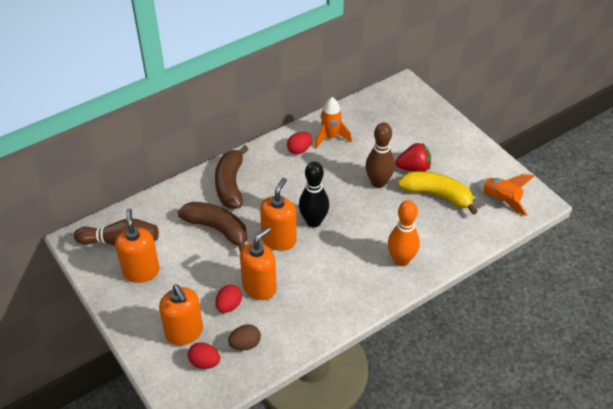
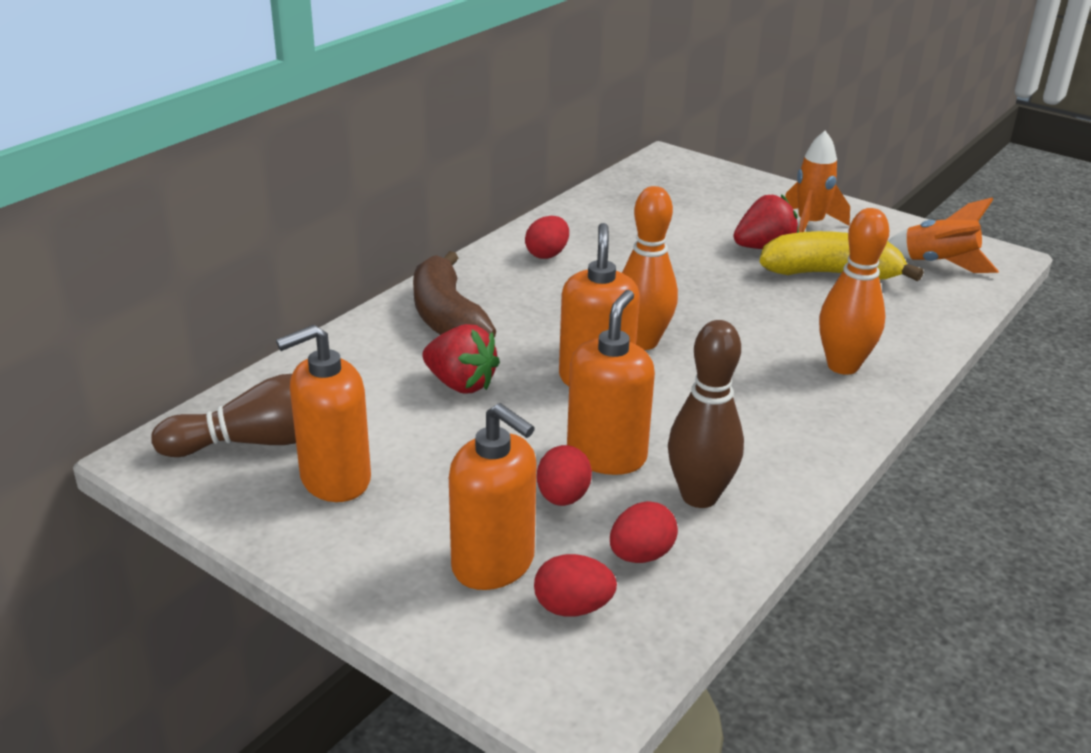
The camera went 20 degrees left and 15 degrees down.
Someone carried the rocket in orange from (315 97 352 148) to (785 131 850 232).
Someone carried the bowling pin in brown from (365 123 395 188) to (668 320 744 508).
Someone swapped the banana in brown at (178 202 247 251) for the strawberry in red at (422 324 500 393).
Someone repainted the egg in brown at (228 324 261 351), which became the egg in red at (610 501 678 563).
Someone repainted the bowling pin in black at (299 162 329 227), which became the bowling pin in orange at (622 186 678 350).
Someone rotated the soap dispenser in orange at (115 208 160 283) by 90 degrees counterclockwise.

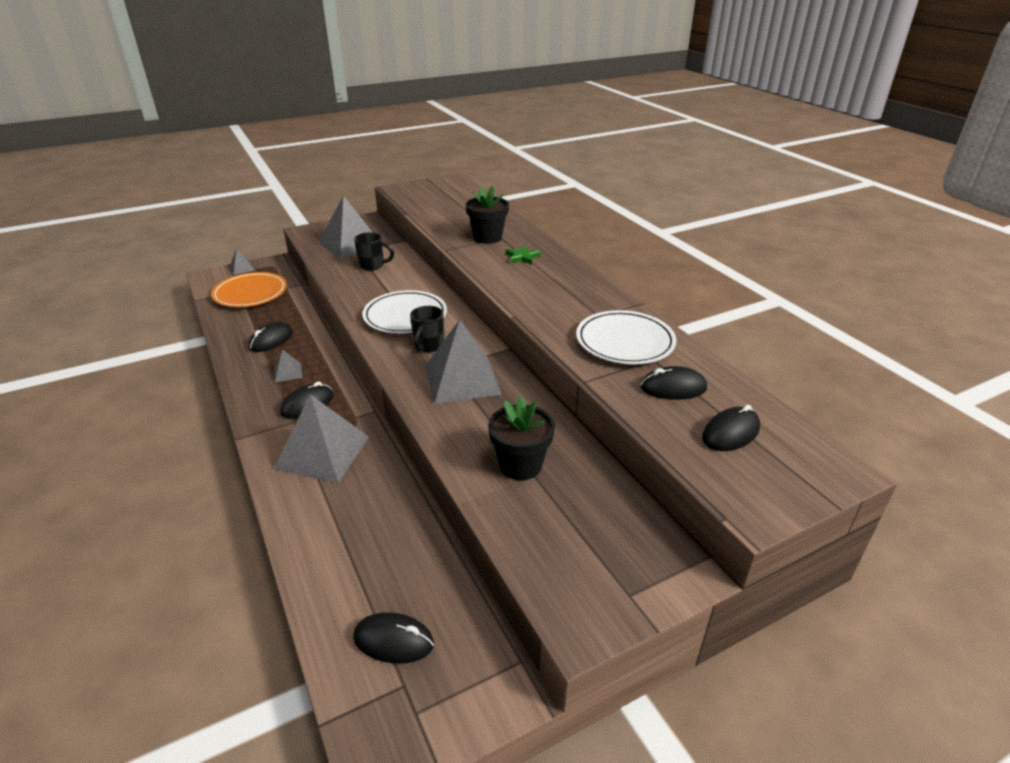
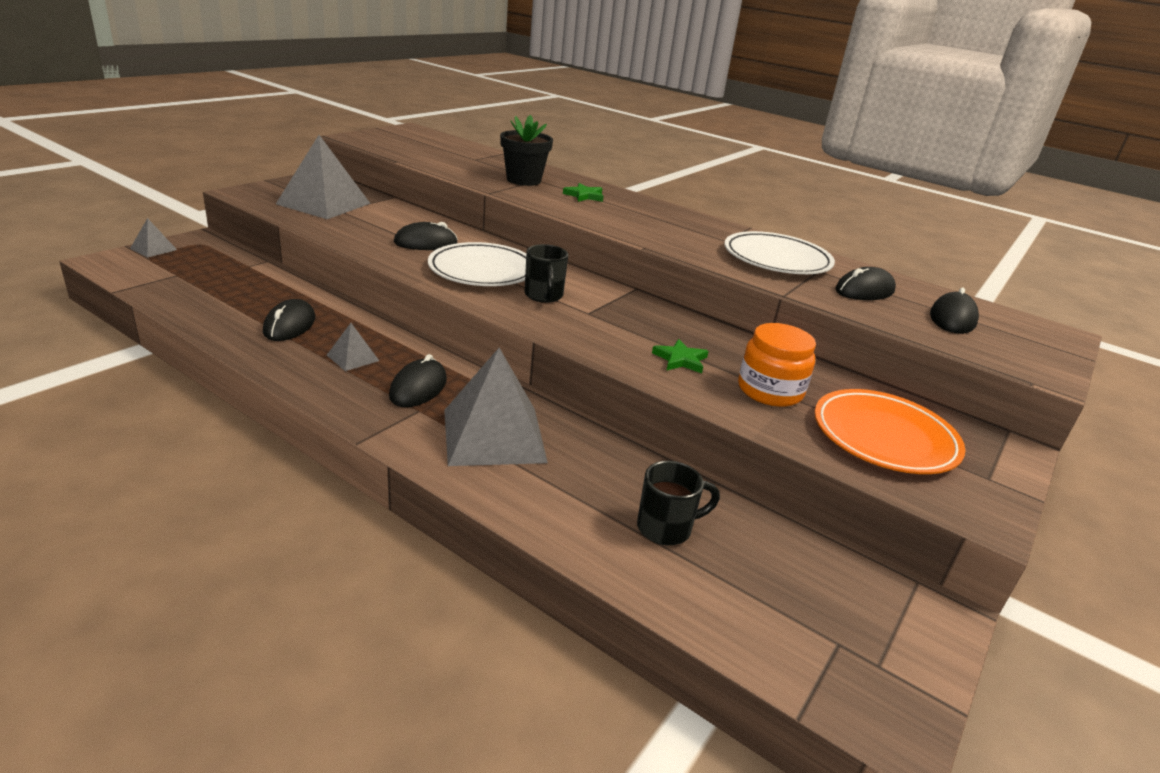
The camera went 30 degrees left and 5 degrees down.
Someone took away the pyramid in grey at (426 319 502 404).
Someone put down the star in green at (652 339 709 373).
Someone carried the plate in orange from (211 272 287 307) to (814 389 966 474).
Someone carried the mouse in black from (353 612 434 664) to (394 222 458 250).
Someone carried the mug in black from (354 232 394 271) to (637 461 720 545).
Someone swapped the flower pot in black at (488 396 555 480) for the jar in orange at (738 323 816 407).

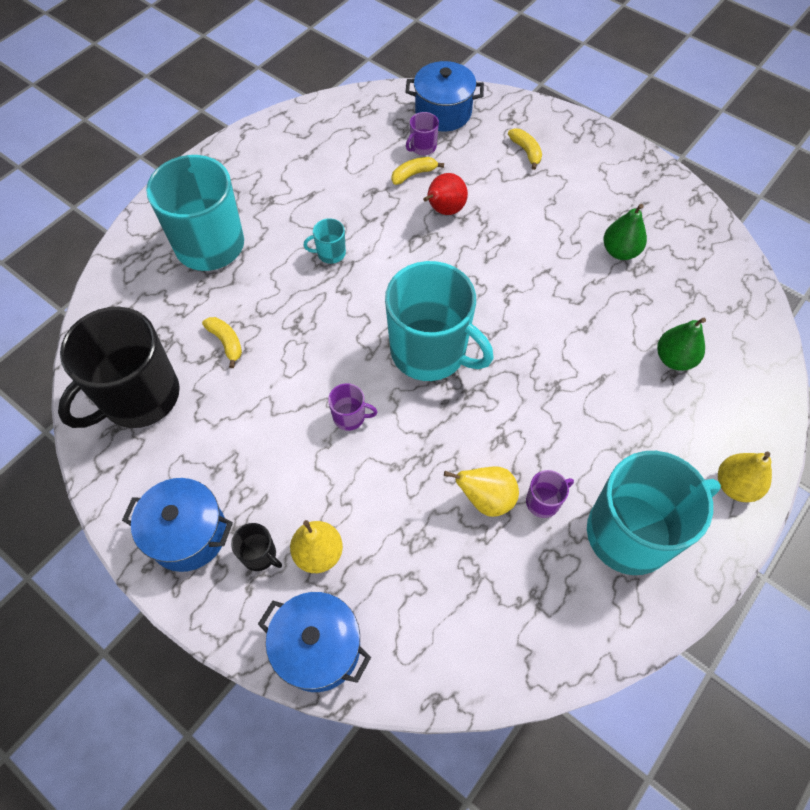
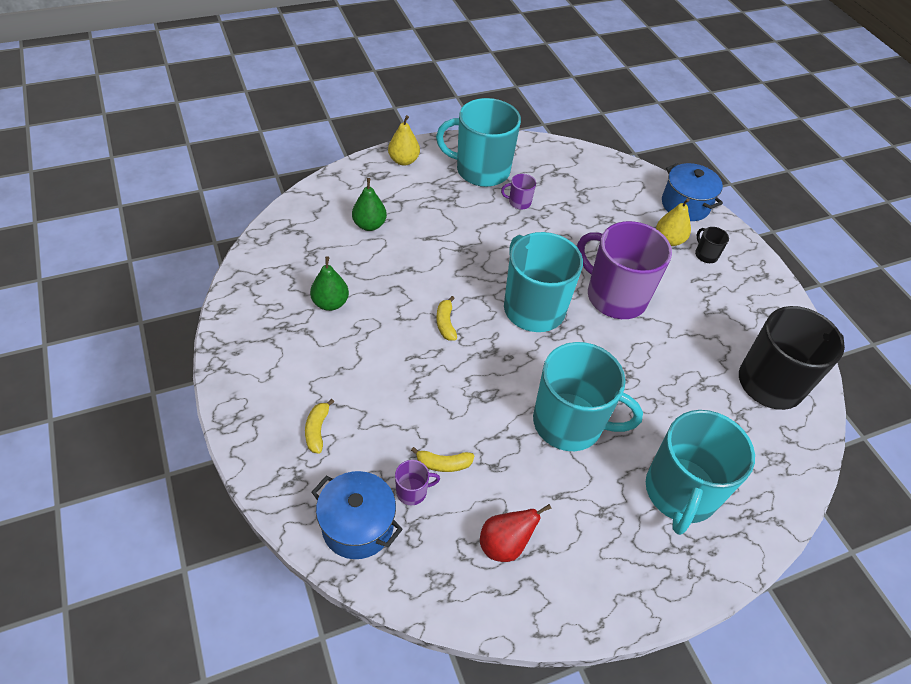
The camera went 155 degrees left and 10 degrees down.
Someone took away the pot in blue at (122 478 233 572).
Someone took away the pear in yellow at (444 467 519 517).
Someone carried the banana in yellow from (202 317 242 368) to (436 296 457 341).
Someone carried the pear in red from (423 173 468 215) to (480 504 552 562).
Someone scaled the mug in turquoise at (304 218 346 264) by 2.47.
Someone scaled the mug in purple at (328 383 377 431) by 2.47.

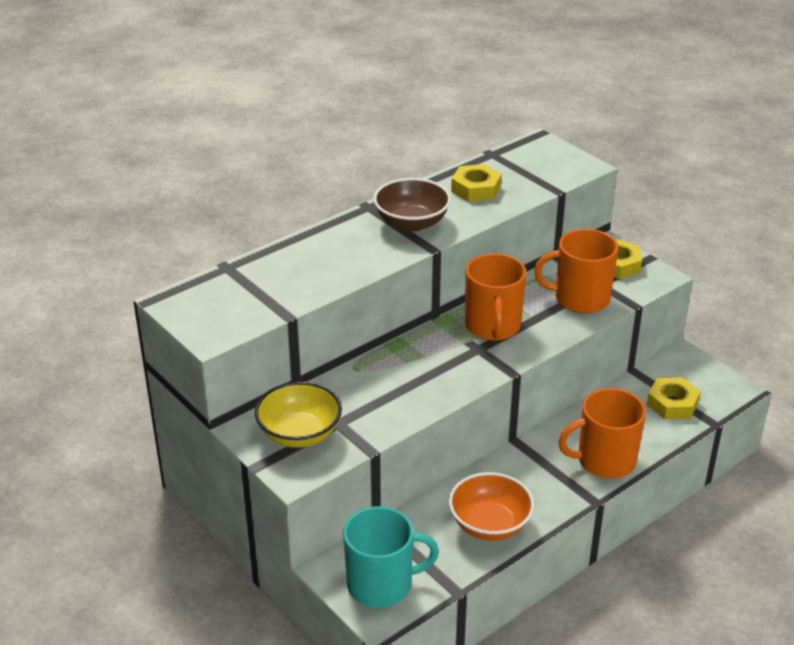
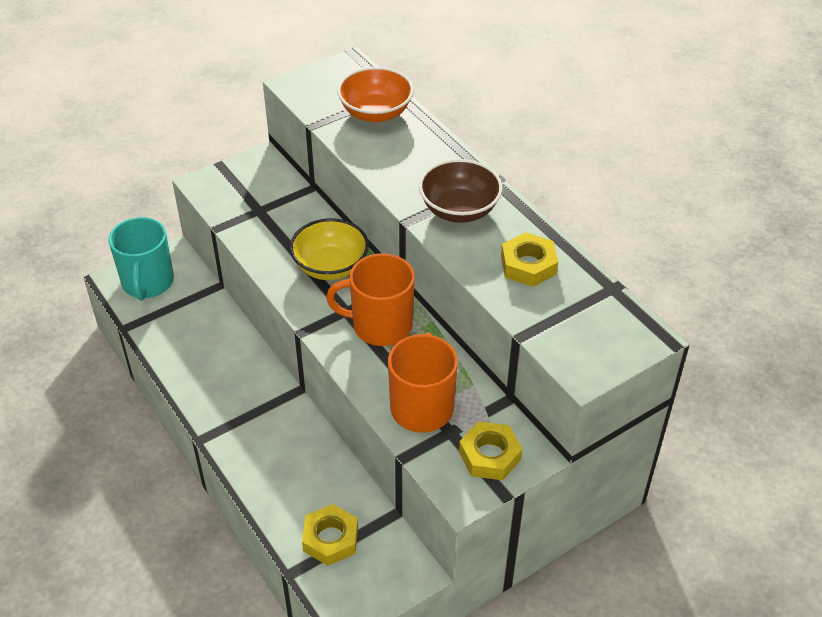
The camera went 95 degrees right and 10 degrees up.
Someone took away the mug in orange at (558 388 646 479).
Someone carried the bowl in yellow from (255 382 342 448) to (290 218 369 280).
Someone carried the bowl in orange from (449 472 534 541) to (337 67 414 122).

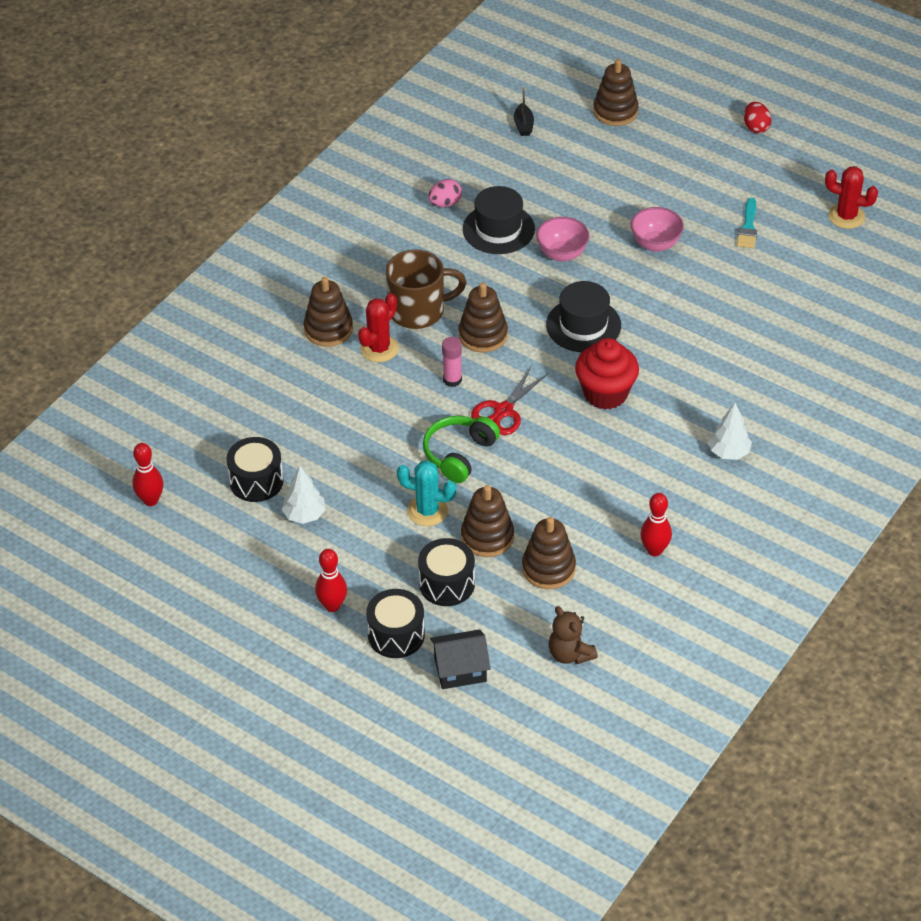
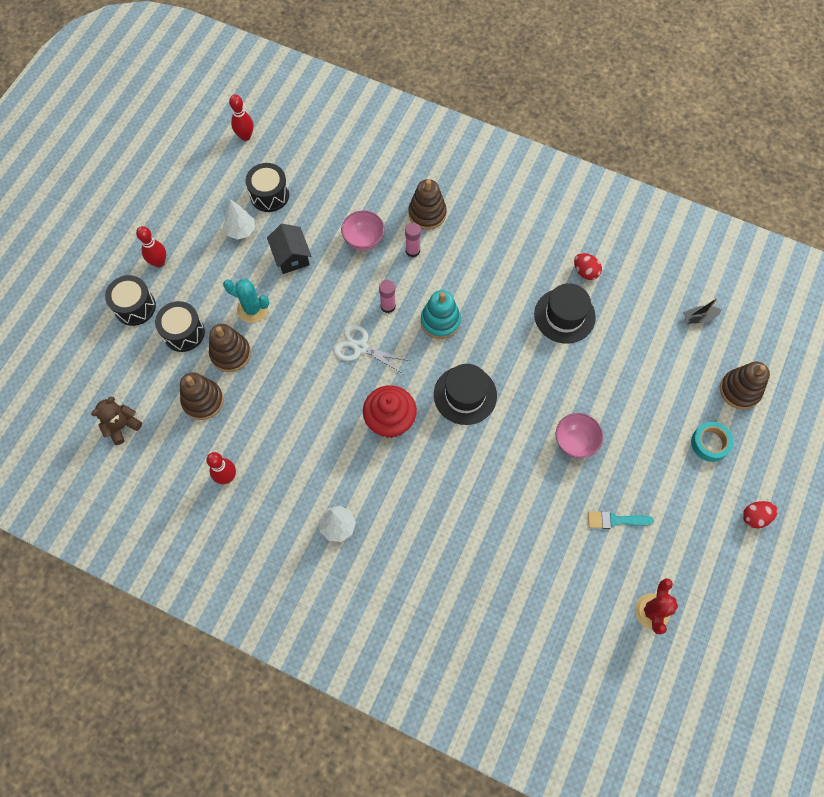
The camera went 80 degrees right and 20 degrees up.
Someone took away the mug in brown at (386 249 467 329).
Someone took away the headphones in green at (423 416 500 483).
Someone put down the tape in turquoise at (691 422 734 462).
Someone carried the house in black from (430 629 490 689) to (267 224 311 274).
Someone carried the bowl in pink from (536 217 589 262) to (341 210 385 251).
Someone swapped the cactus in red at (358 293 399 362) for the glue stick in pink at (405 223 421 257).
Someone repainted the egg in pink at (428 179 462 207), which became the egg in red at (574 253 602 280).
Someone repainted the stacking toy in brown at (459 283 508 353), which became the stacking toy in turquoise at (421 290 461 339).
Someone repainted the scissors in red at (471 367 549 435), which became the scissors in white at (334 324 411 374).
Someone rotated the cactus in turquoise at (397 460 456 526) by 75 degrees counterclockwise.

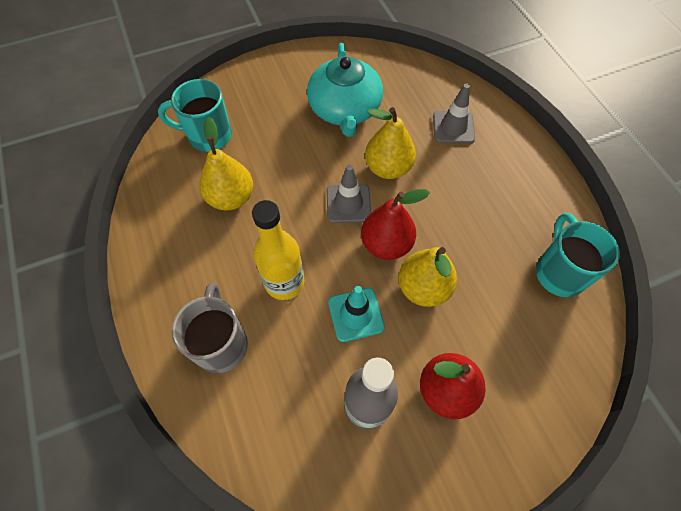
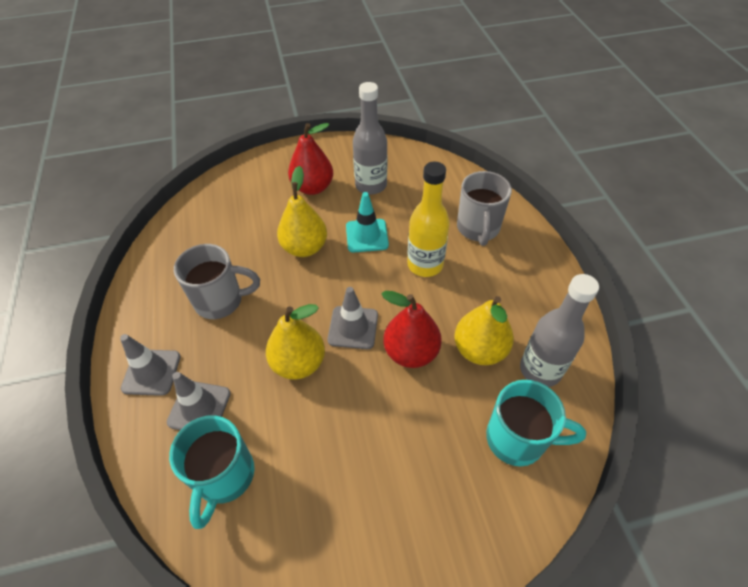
The camera went 170 degrees left and 10 degrees down.
Someone took away the teapot in turquoise at (307 43 383 137).
Someone put down the traffic cone in grey at (120 334 180 396).
Someone put down the mug in grey at (174 244 260 319).
Someone put down the bottle in grey at (520 274 599 387).
Someone carried the pear in red from (361 189 430 260) to (381 291 442 368).
Someone carried the mug in turquoise from (536 213 620 297) to (169 416 255 529).

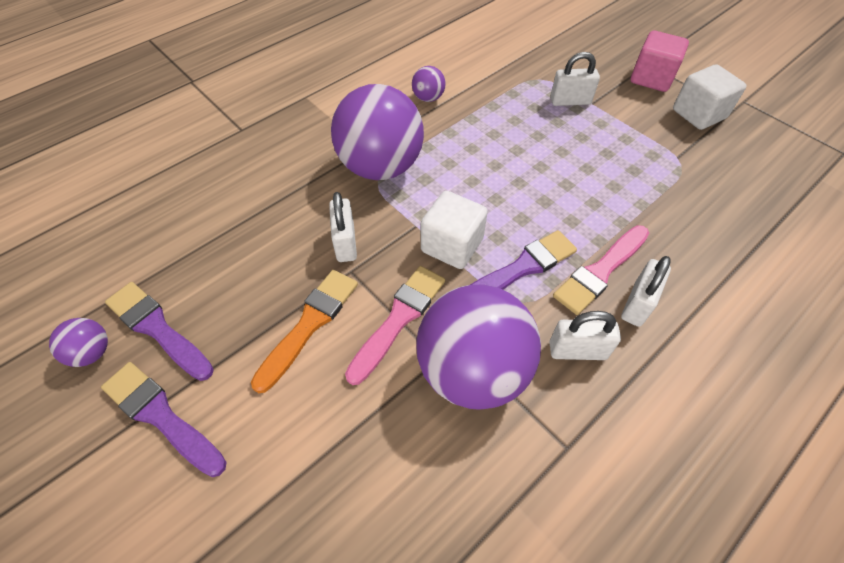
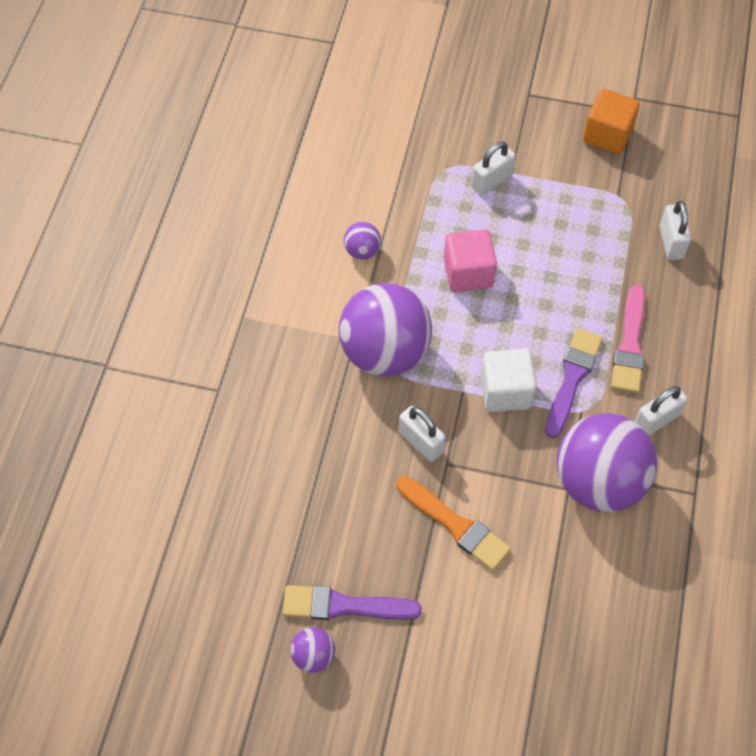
The camera went 35 degrees left and 5 degrees up.
Someone took away the brush in purple at (101 362 227 477).
Someone took away the brush in pink at (345 266 445 385).
Someone carried the padlock in white from (621 256 671 327) to (660 201 691 260).
Someone carried the cube in pink from (631 31 689 92) to (444 229 497 292).
Someone repainted the cube in white at (673 64 746 130), which became the cube in orange at (583 89 640 154).
Someone rotated the brush in orange at (251 270 358 393) by 135 degrees clockwise.

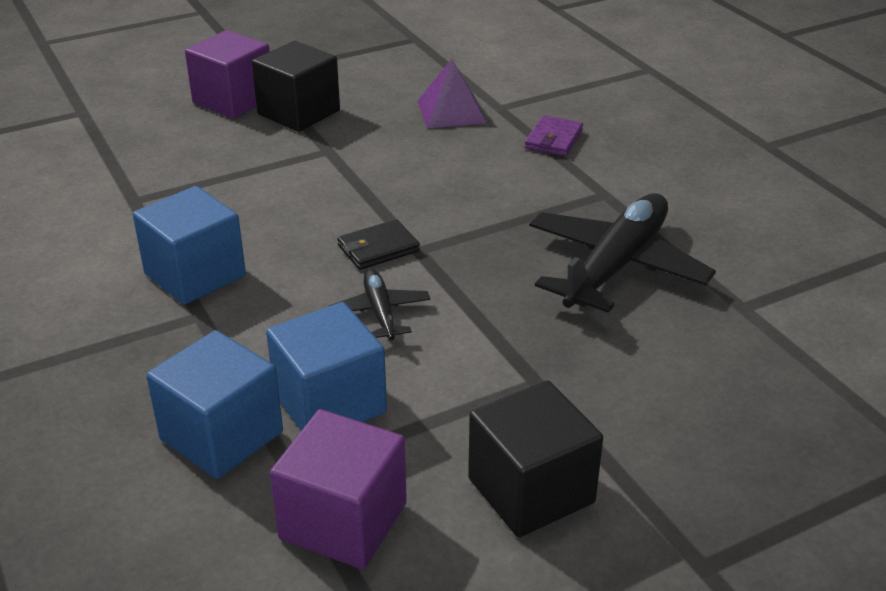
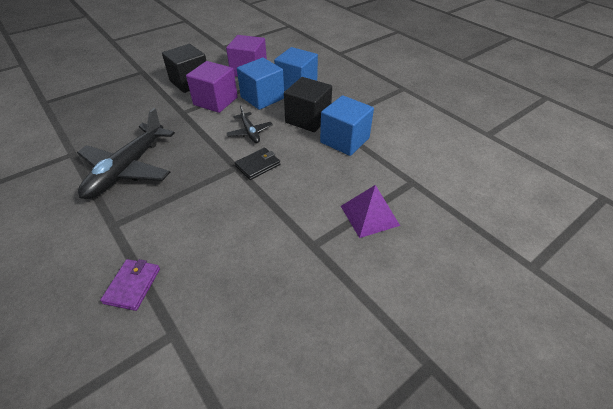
The camera went 170 degrees right and 10 degrees up.
Someone carried the cube in purple from (185 30 270 119) to (186 61 238 113).
Someone carried the cube in black from (252 41 340 132) to (284 77 332 132).
Someone carried the pyramid in purple from (418 59 486 128) to (341 185 400 238).

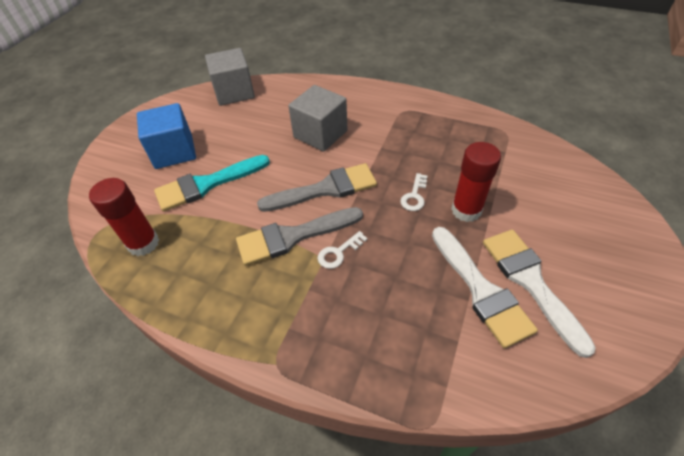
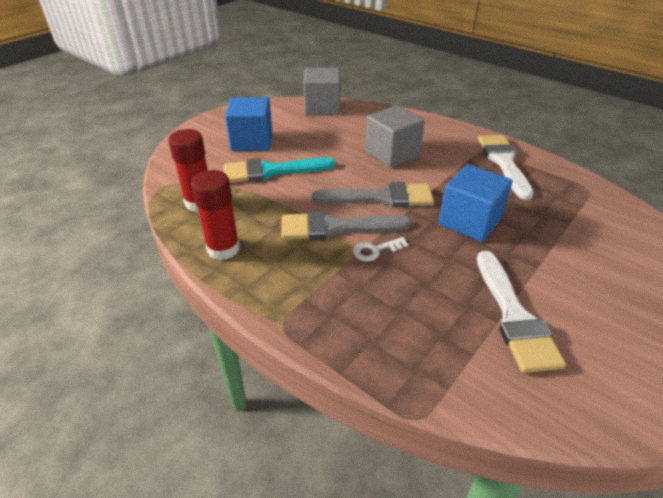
The camera went 15 degrees right and 10 degrees down.
Someone carried the glue stick in red from (451 142 501 222) to (191 170 240 260).
Someone carried the brush in white from (483 230 596 358) to (478 135 534 200).
Someone swapped the key in white at (400 173 427 211) for the cube in blue at (439 164 513 242).

